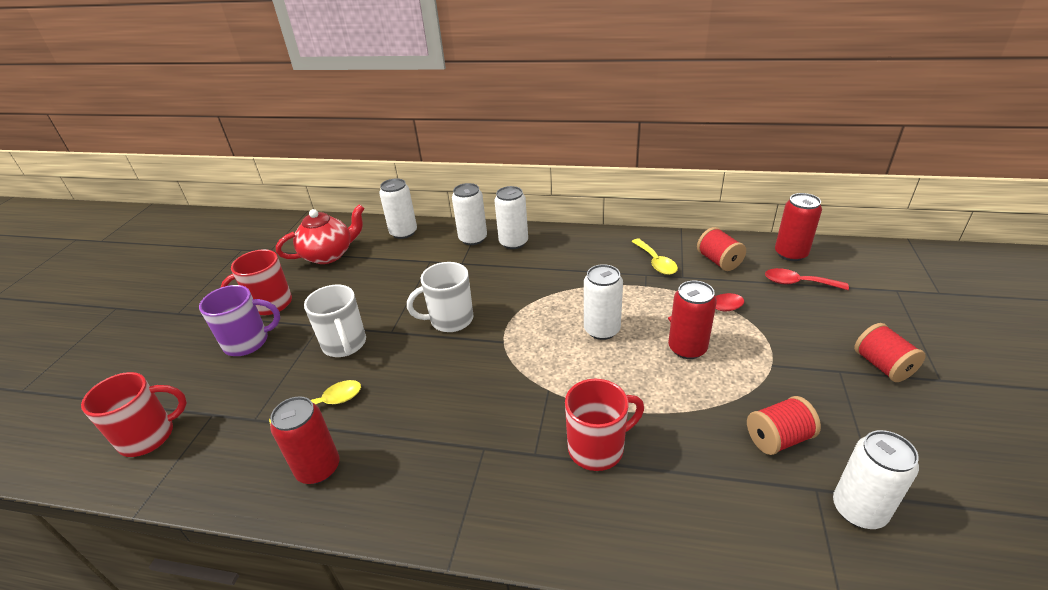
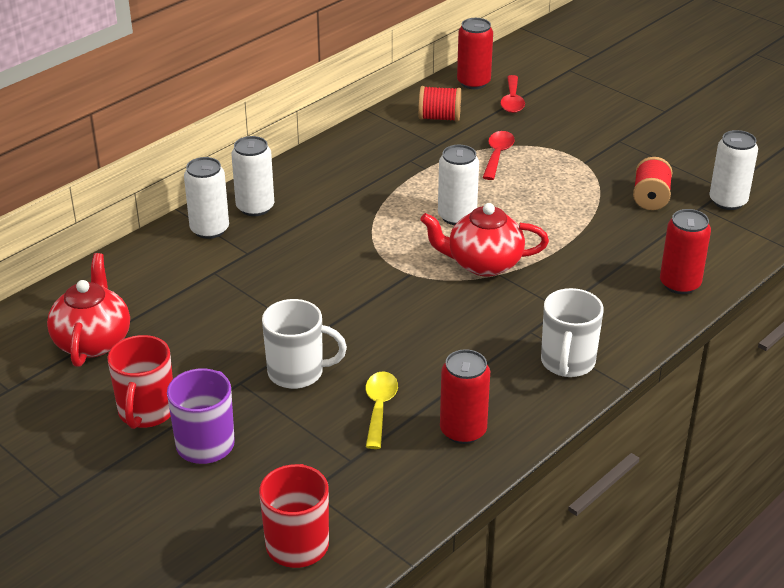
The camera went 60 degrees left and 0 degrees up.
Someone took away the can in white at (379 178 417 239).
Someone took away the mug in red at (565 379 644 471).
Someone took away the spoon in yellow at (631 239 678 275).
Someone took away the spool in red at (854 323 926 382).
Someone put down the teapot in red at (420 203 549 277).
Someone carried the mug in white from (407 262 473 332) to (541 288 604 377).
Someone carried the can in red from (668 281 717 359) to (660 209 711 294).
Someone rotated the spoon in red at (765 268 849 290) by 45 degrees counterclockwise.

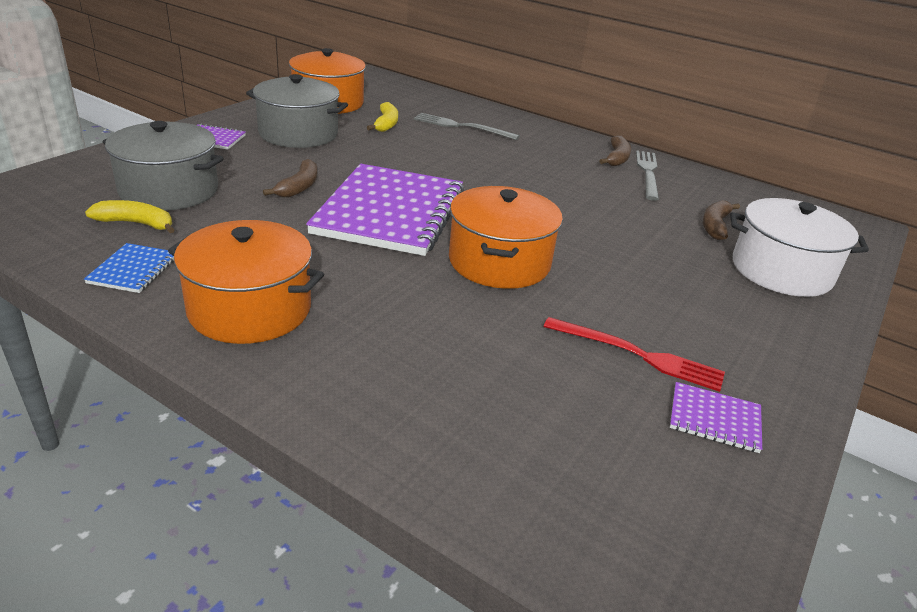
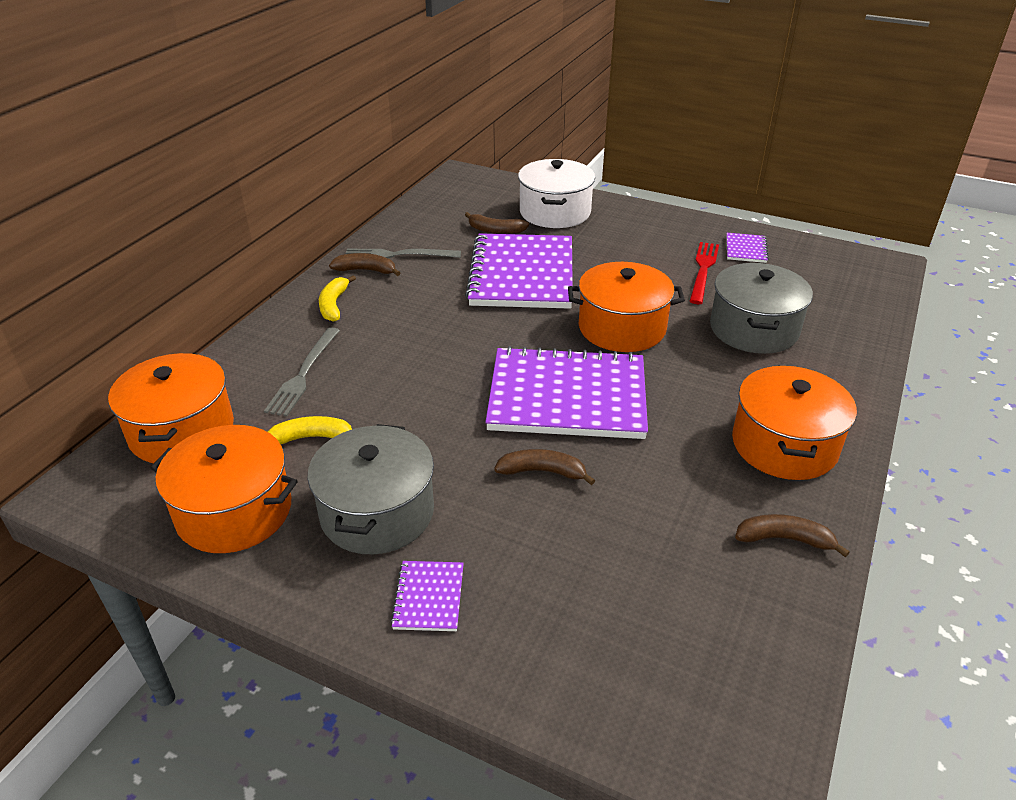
The camera went 95 degrees left and 5 degrees up.
Someone put down the pot in orange at (108 353 234 463).
Someone put down the notebook in purple at (465 233 573 309).
Someone carried the banana in yellow from (85 200 175 233) to (319 275 356 322).
Someone carried the pot in grey from (103 121 224 211) to (710 263 813 354).
Someone swapped the notebook in blue at (84 243 174 293) for the banana in brown at (735 514 850 557).

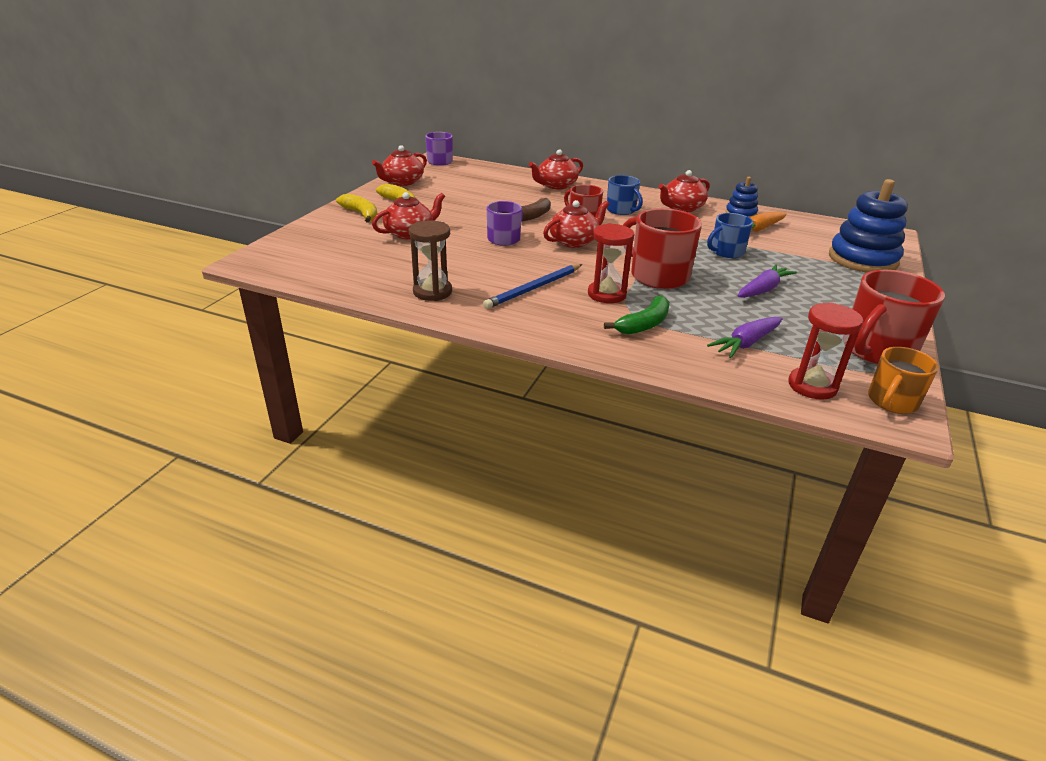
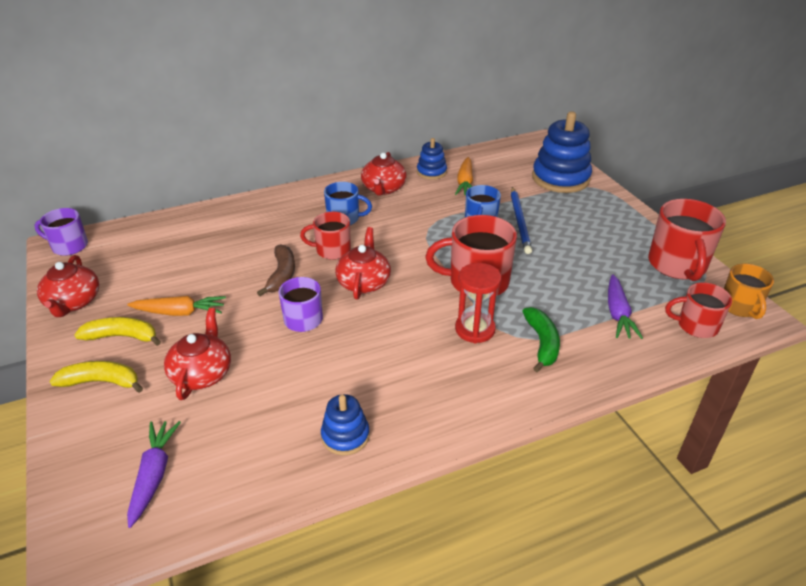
The camera went 45 degrees left and 5 degrees up.
Someone took away the teapot in red at (529 149 583 189).
Someone put down the carrot in orange at (127 296 226 316).
Someone carried the pencil in blue from (483 264 582 309) to (511 187 532 254).
Someone carried the carrot in purple from (738 264 797 298) to (127 421 181 528).
Someone swapped the hourglass in brown at (409 220 452 301) for the stacking toy in blue at (321 394 370 455).
Someone swapped the hourglass in red at (789 303 863 400) for the mug in red at (665 283 732 338).

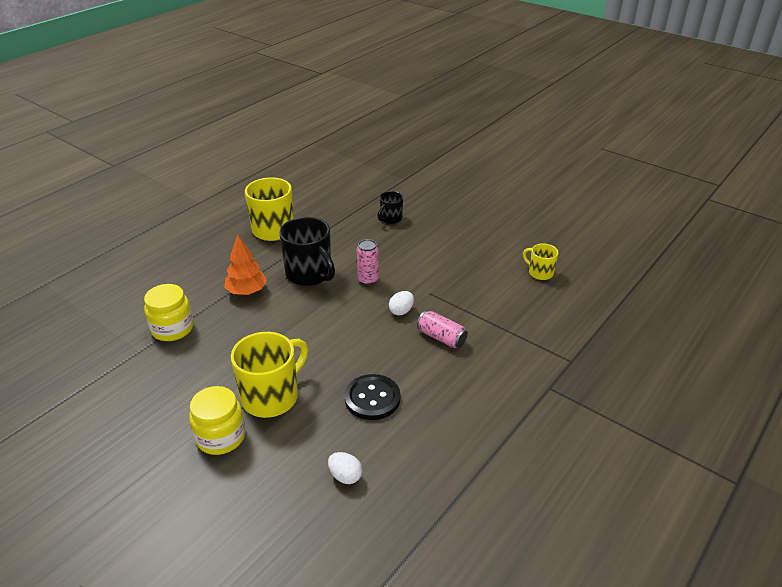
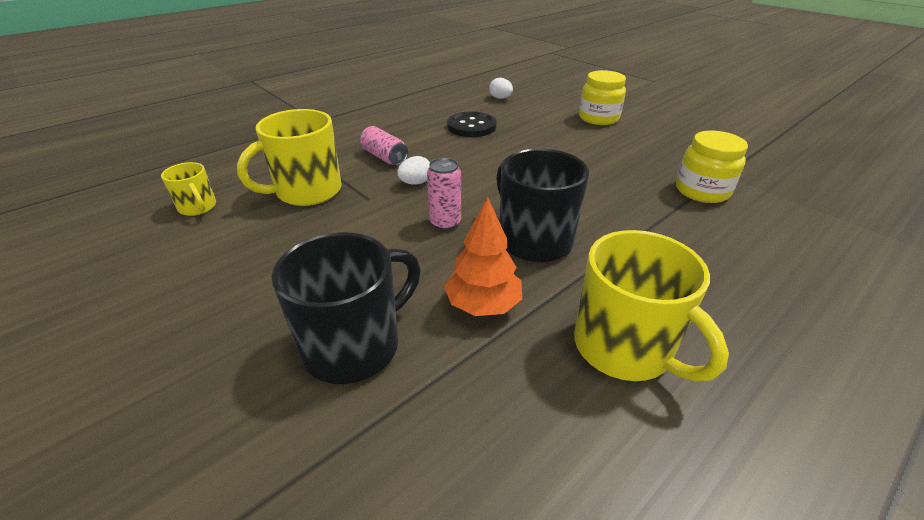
The camera went 170 degrees left and 0 degrees up.
Someone carried the tree in orange from (224 234 267 295) to (444 197 522 316).
Someone carried the mug in yellow from (231 332 308 418) to (237 109 342 206).
Someone scaled the mug in black at (378 191 403 224) by 1.87.

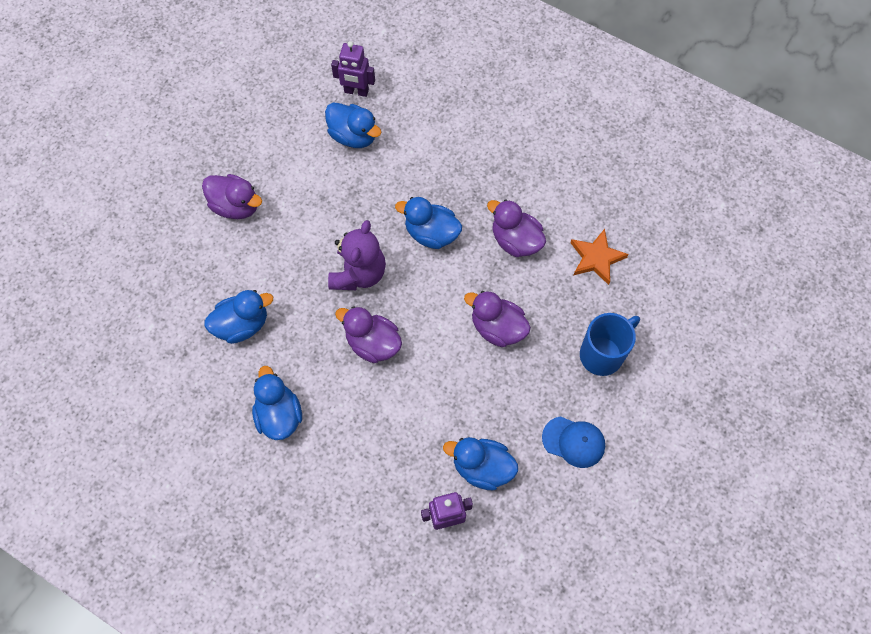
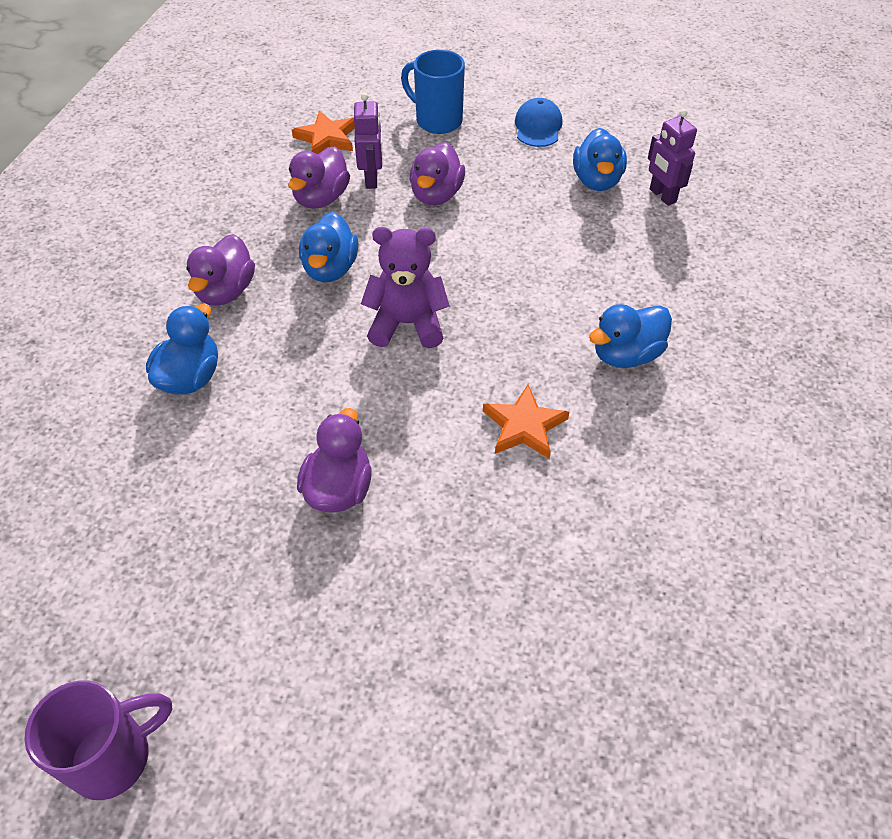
The camera went 105 degrees left and 15 degrees down.
Someone put down the mug in purple at (24 680 173 800).
Someone carried the robot in purple from (331 41 375 97) to (354 93 382 189).
Someone carried the duck in purple from (335 307 402 363) to (186 234 255 306).
Someone swapped the duck in blue at (204 290 273 344) for the star in orange at (483 384 569 459).

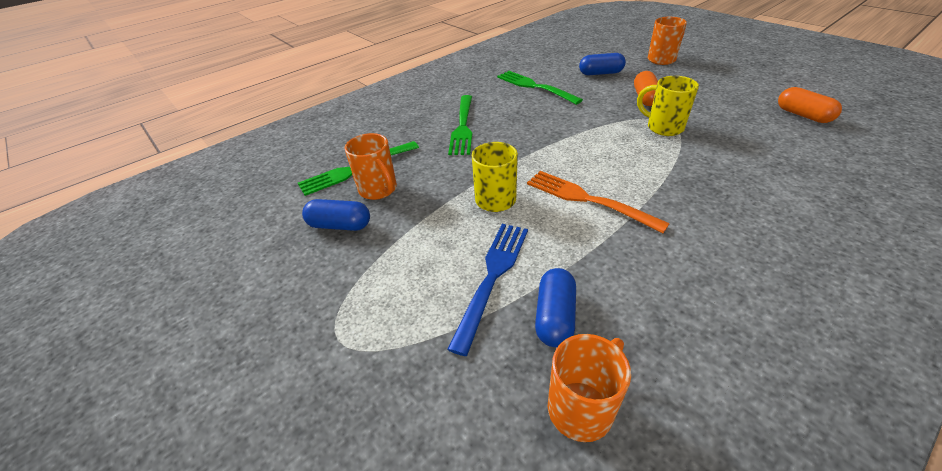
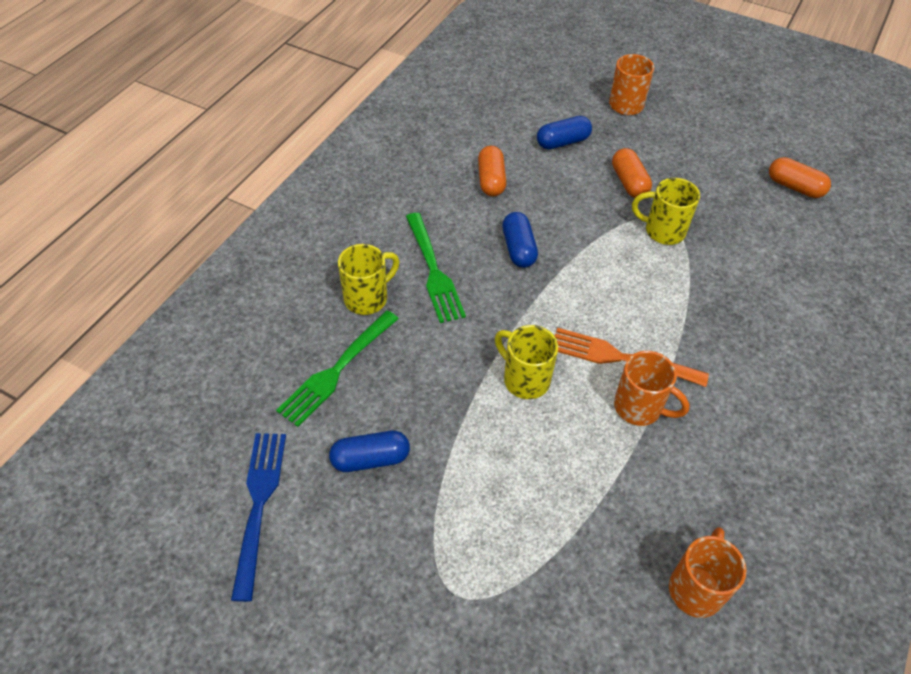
The camera went 25 degrees left and 10 degrees up.
Someone put down the mug in yellow at (338 244 399 315).
Someone carried the mug in orange from (344 133 397 200) to (614 351 690 426).
Someone carried the fork in blue from (447 224 528 356) to (231 433 286 602).
Someone carried the capsule in blue from (535 268 576 347) to (502 212 538 268).
Someone swapped the fork in green at (497 71 583 105) for the capsule in orange at (478 146 507 196).

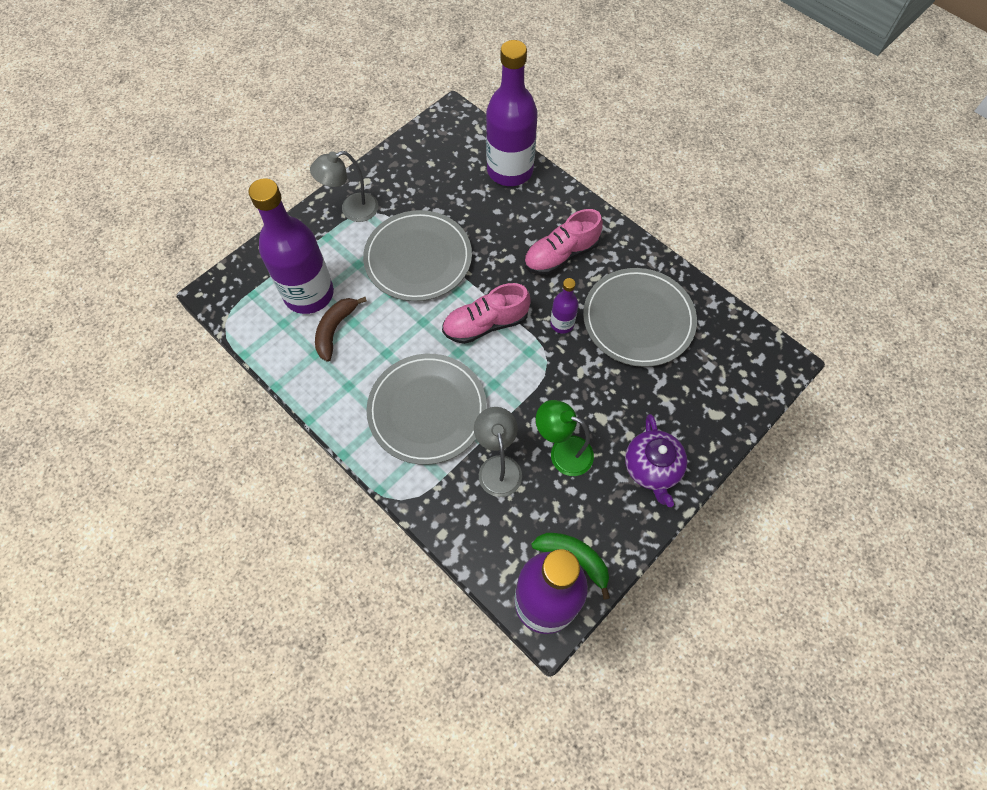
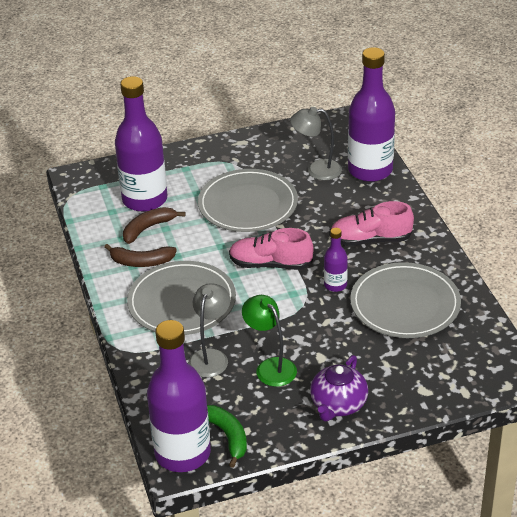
The camera went 30 degrees right and 25 degrees down.
Someone put down the banana in brown at (104 244 177 267).
Someone carried the lamp in grey from (310 151 378 222) to (290 107 342 180).

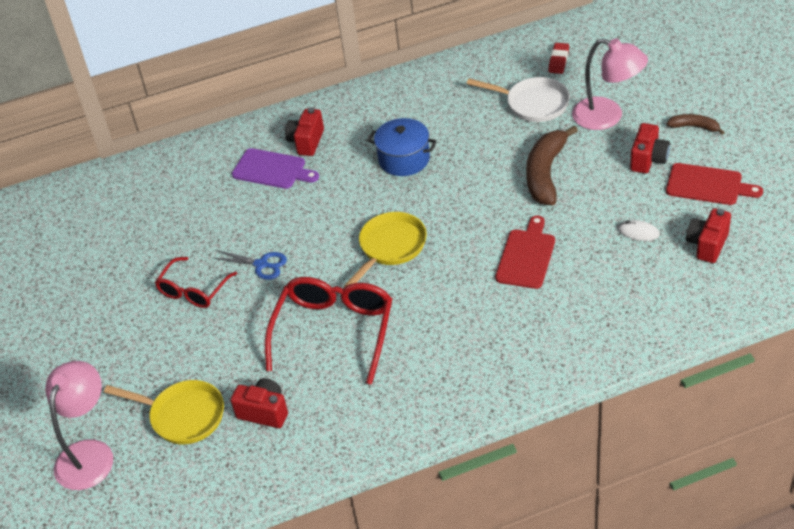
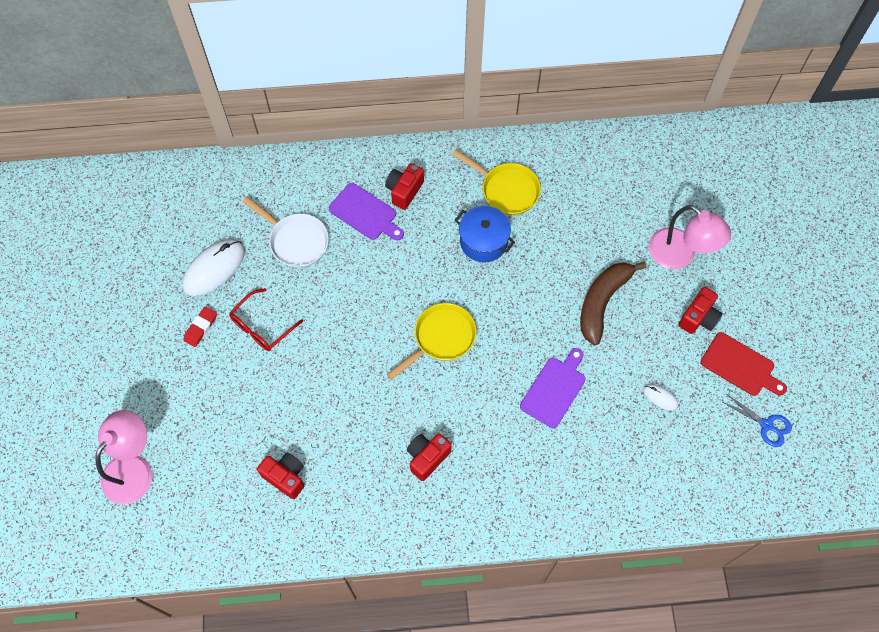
The camera went 10 degrees right and 20 degrees up.
Someone took away the glasses in red at (265 277 392 385).
Someone took away the banana in brown at (667 114 725 135).
Someone put down the mouse in white at (182 239 245 296).
Someone carried the pan in yellow from (104 380 224 444) to (452 150 541 215).
Someone carried the scissors in blue from (213 250 287 280) to (721 394 792 447).
Someone carried the pan in white from (467 77 570 122) to (243 197 329 268).
Someone carried the eraser in red from (548 43 569 74) to (183 306 217 347).
Someone carried the camera in red from (686 208 731 263) to (407 433 452 481).
Someone repainted the cutting board in red at (495 216 555 289), which became the cutting board in purple at (520 348 586 428).

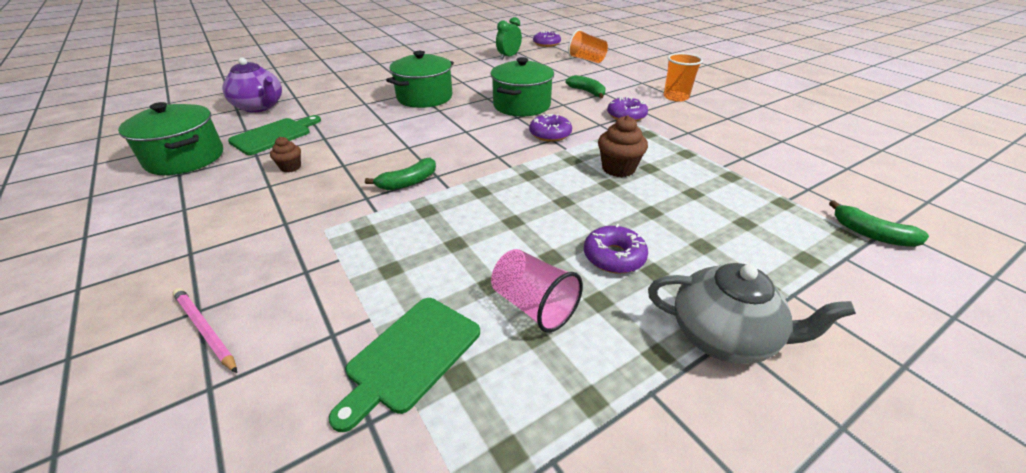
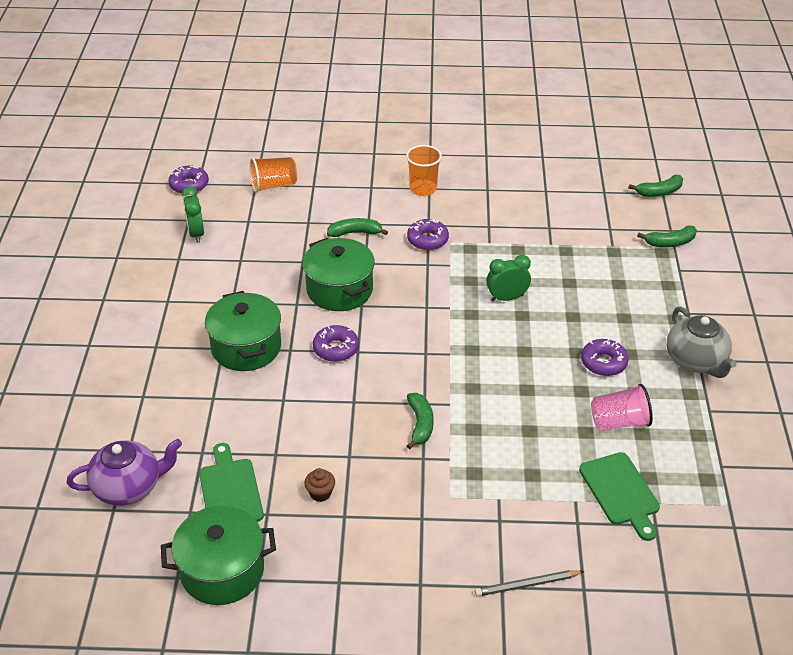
The camera went 55 degrees left and 5 degrees up.
Someone put down the banana in green at (628 175 683 197).
Someone carried the donut in purple from (529 114 572 142) to (313 325 359 362).
Someone swapped the cupcake in brown at (598 115 648 177) for the clock in green at (486 255 531 301).
Someone repainted the pencil in pink at (172 288 237 373), which became the pencil in grey at (475 570 584 597).
Someone rotated the teapot in grey at (648 263 856 364) by 105 degrees clockwise.

